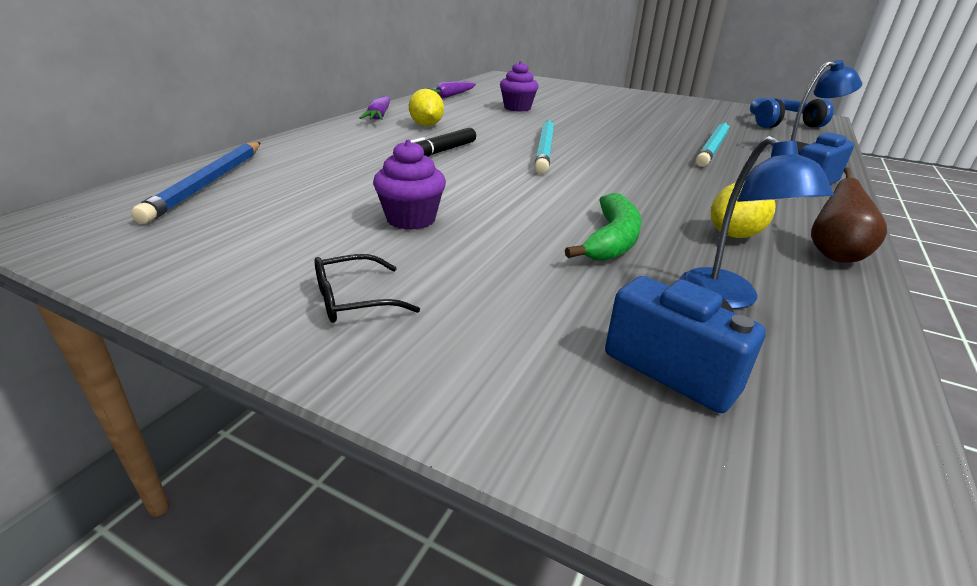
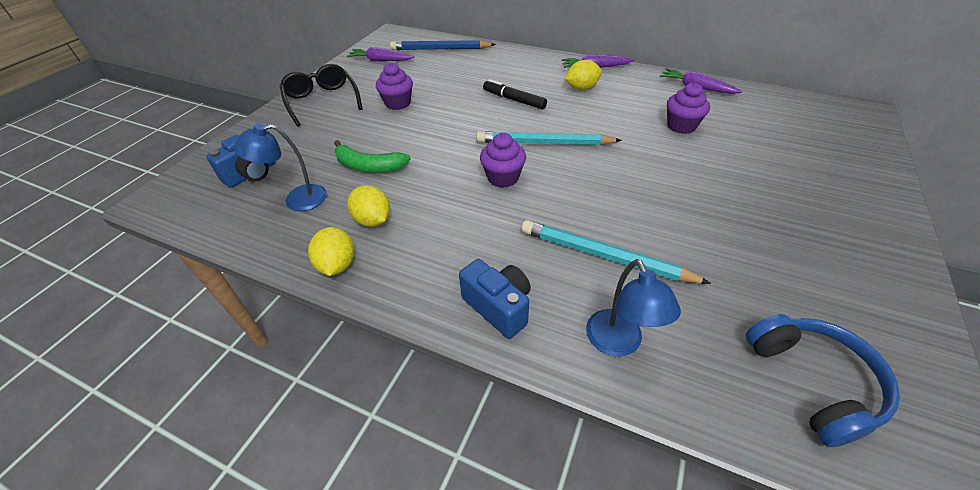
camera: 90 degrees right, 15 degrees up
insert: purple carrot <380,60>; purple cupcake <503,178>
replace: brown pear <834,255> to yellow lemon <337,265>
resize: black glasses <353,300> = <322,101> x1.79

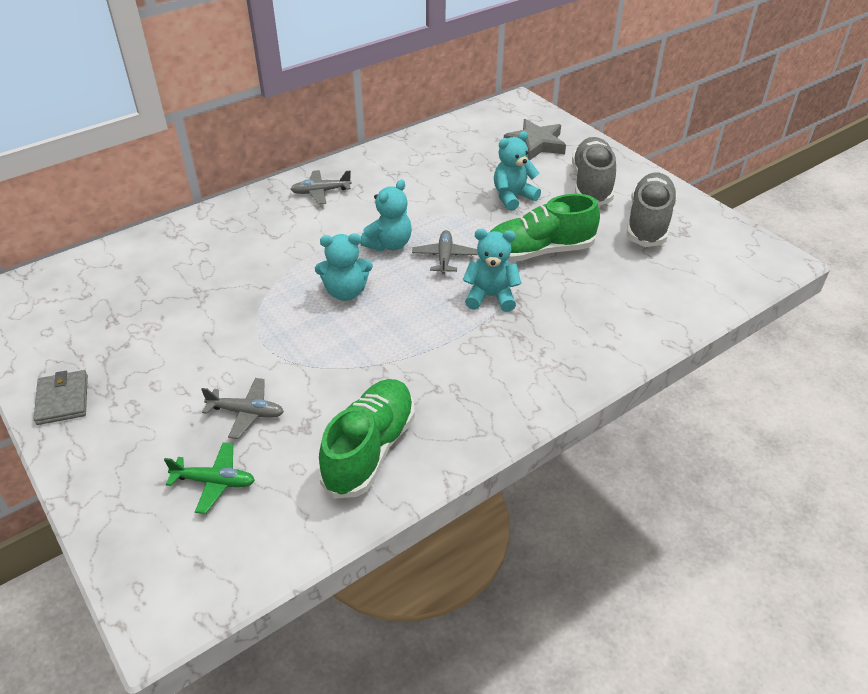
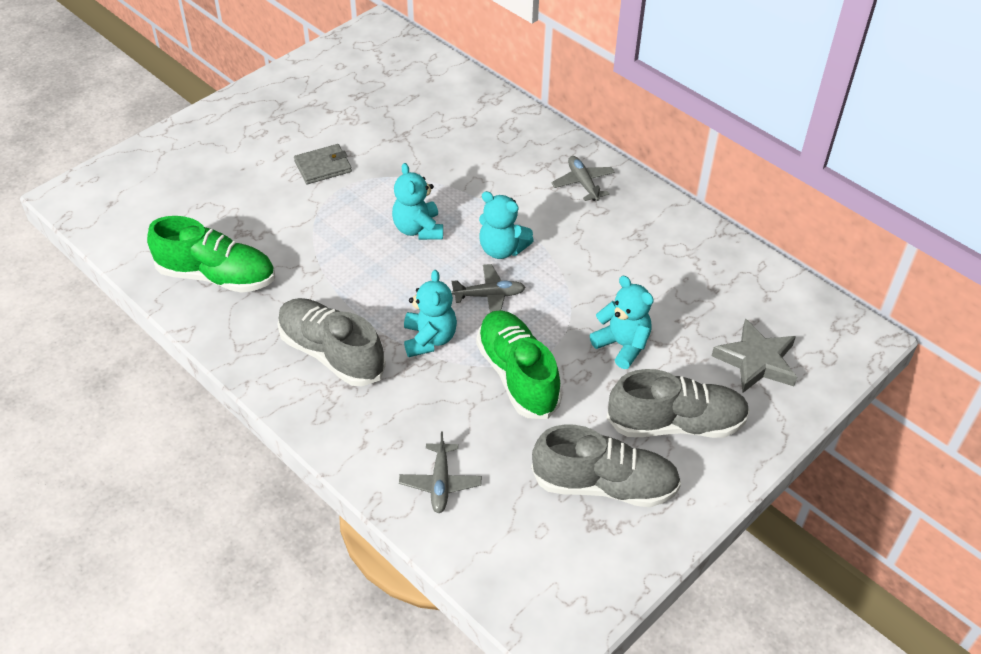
camera: 80 degrees right, 5 degrees up
delete: green plane <214,482>
insert: grey shoe <331,353>
move: grey wallet <62,399> to <323,166>; grey plane <246,412> to <440,483>

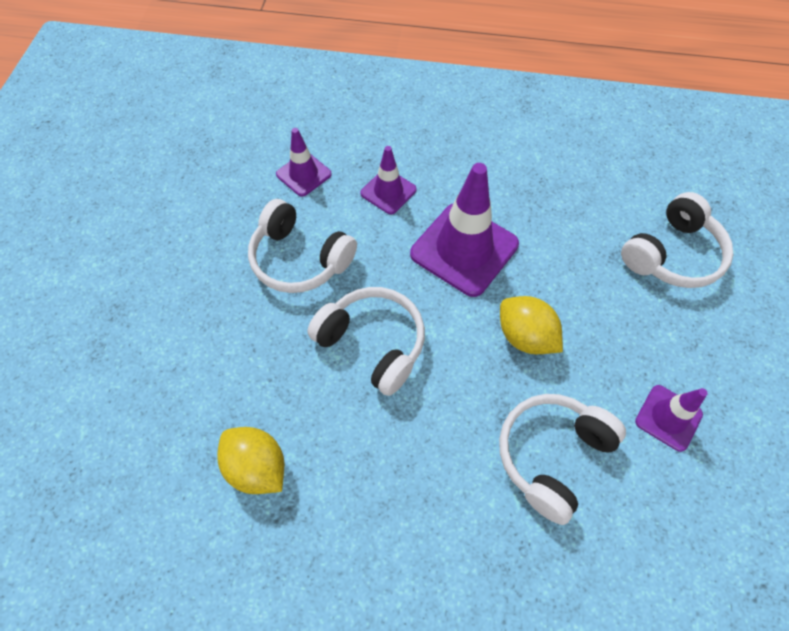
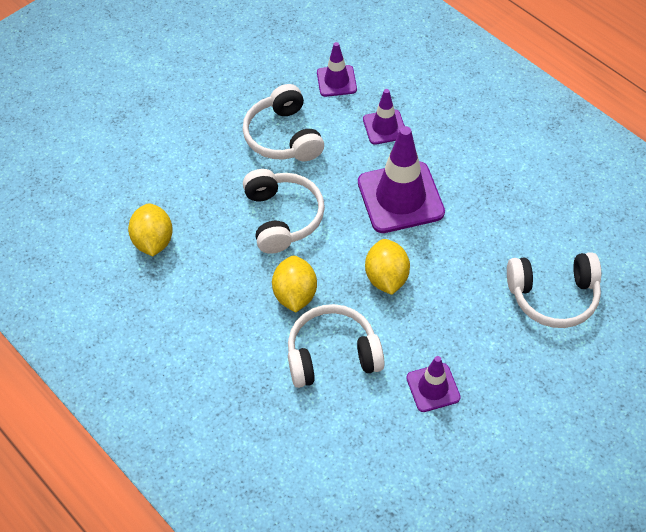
camera: 40 degrees right, 5 degrees down
insert: yellow lemon <295,294>

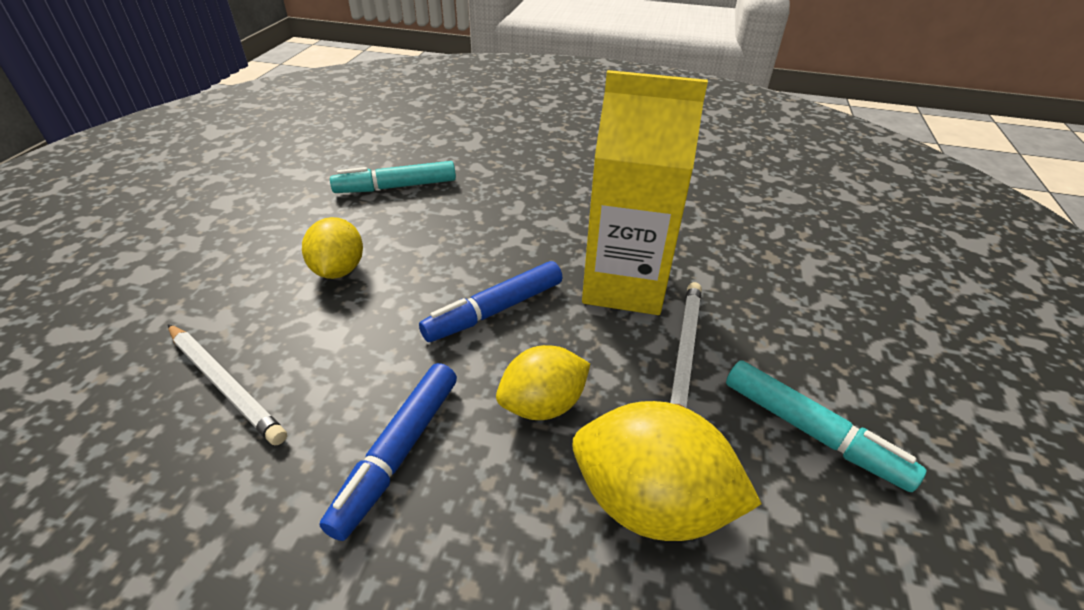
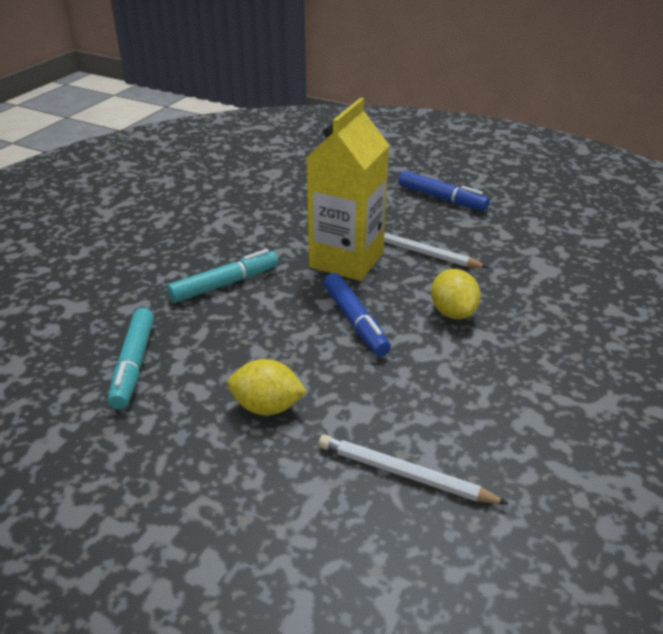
camera: 75 degrees left, 5 degrees down
delete: yellow lemon <650,502>
move: blue marker <398,453> to <442,198>; turquoise marker <811,432> to <225,284>
rotate: white pencil <225,385> = <404,474> 120 degrees counterclockwise

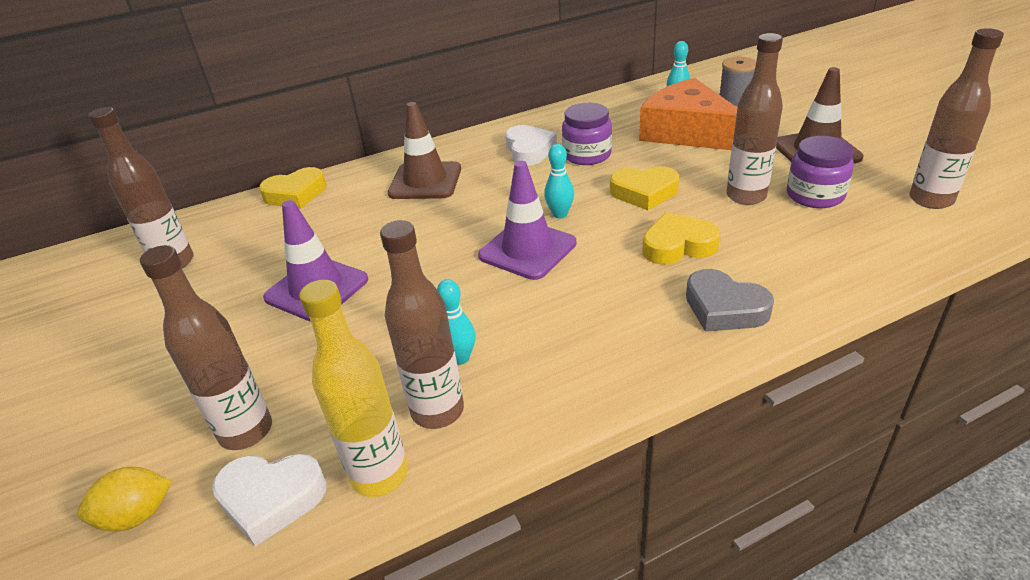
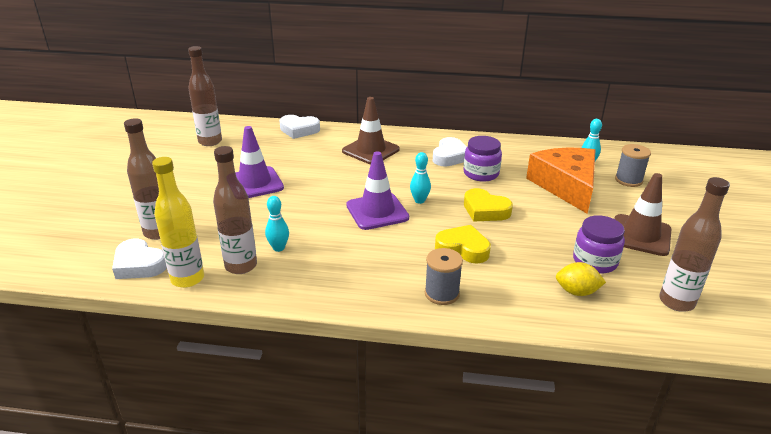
camera: 30 degrees right, 5 degrees down
delete: brown bottle <746,196>
move: yellow lemon <137,516> to <577,292>
replace: grey heart <724,308> to grey spool <442,293>
recolor: yellow heart <296,194> to white heart <299,130>

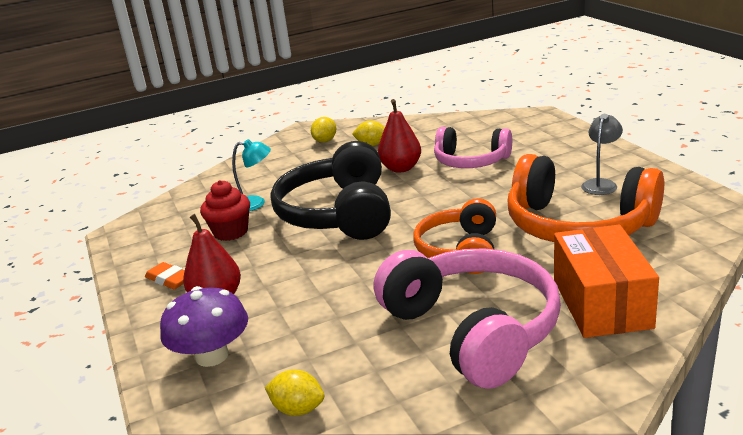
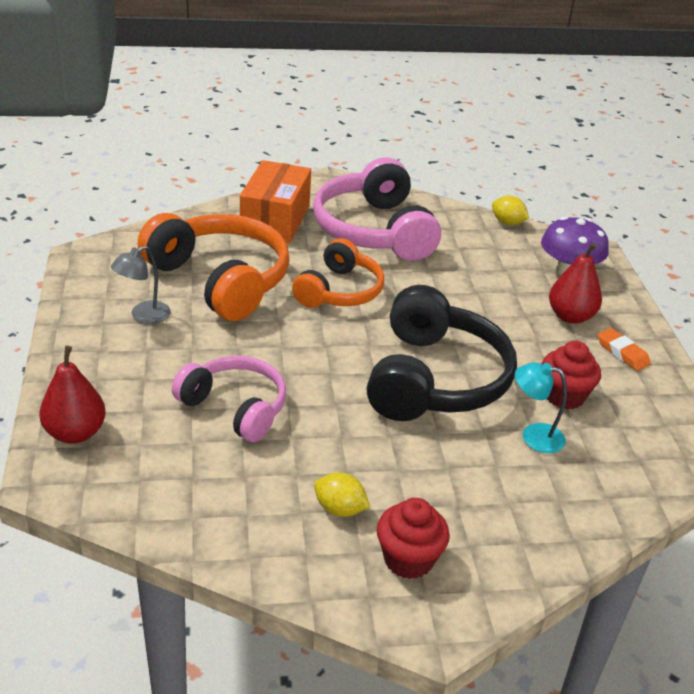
camera: 170 degrees left, 10 degrees up
move: red pear <401,168> to <75,433>
replace: yellow lemon <325,141> to red cupcake <408,559>

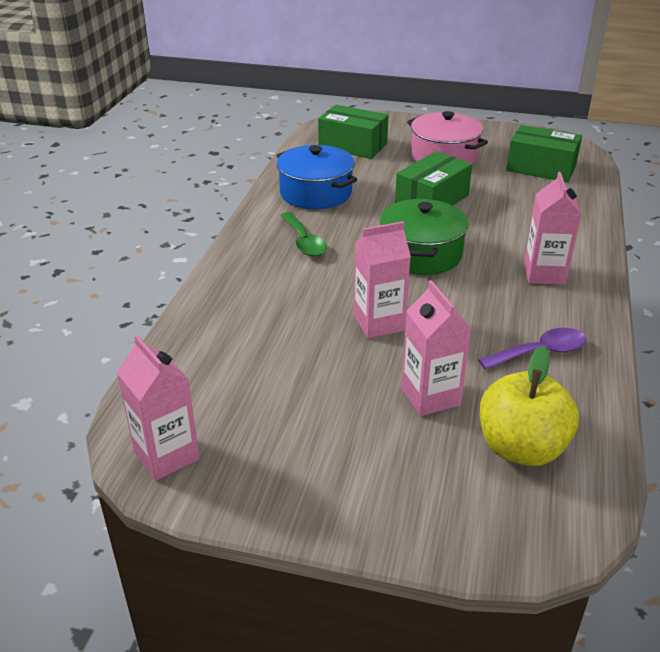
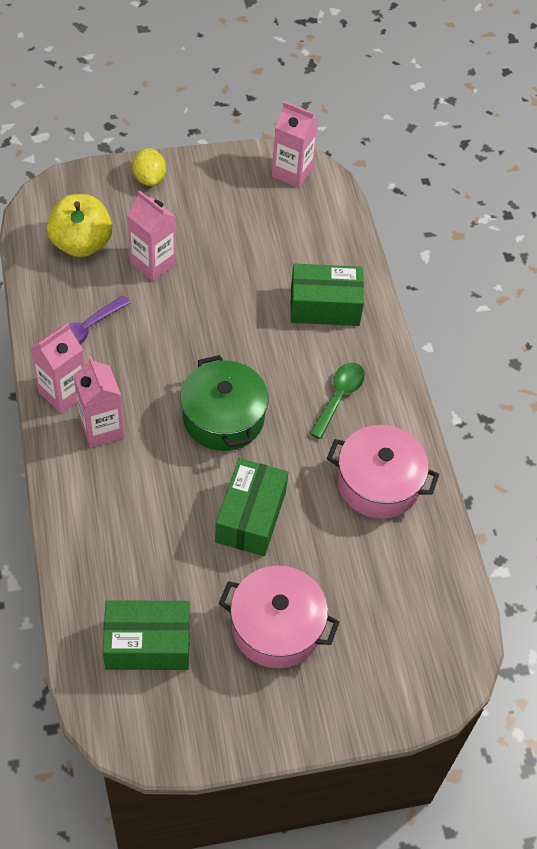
camera: 150 degrees right, 20 degrees up
insert: yellow lemon <149,178>
move: green box <352,146> to <325,306>; pink carton <379,323> to <63,393>
recolor: blue pot <315,193> to pink pot <378,483>
rotate: green spoon <304,241> = <339,397> 75 degrees clockwise

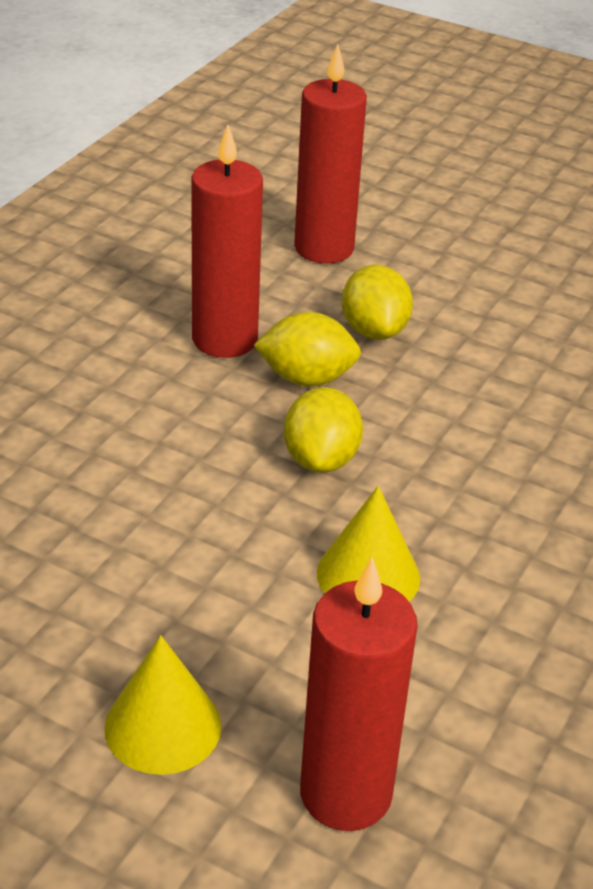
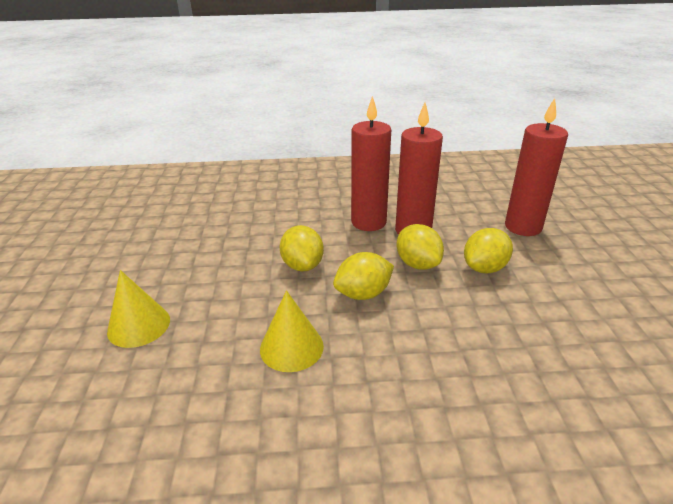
camera: 60 degrees right, 5 degrees down
insert: yellow lemon <302,265>
move: red candle <345,794> to <368,222>

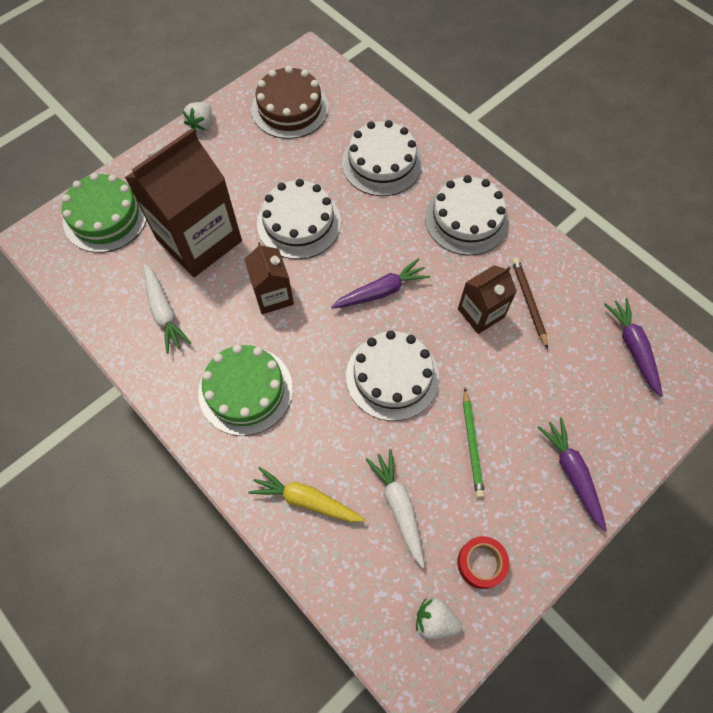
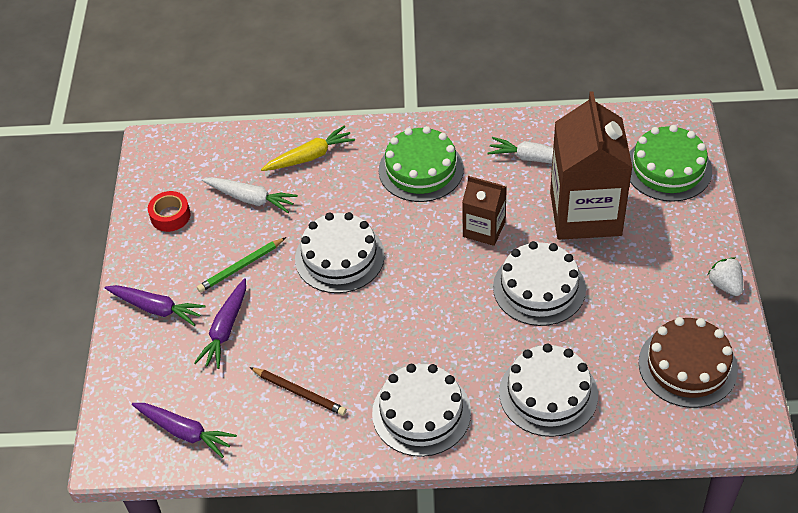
camera: 135 degrees right, 15 degrees down
delete: white strawberry <435,620>; brown carton <481,313>
move: purple carrot <381,291> to <225,329>
rotate: green pencil <472,444> = <241,267> 75 degrees counterclockwise

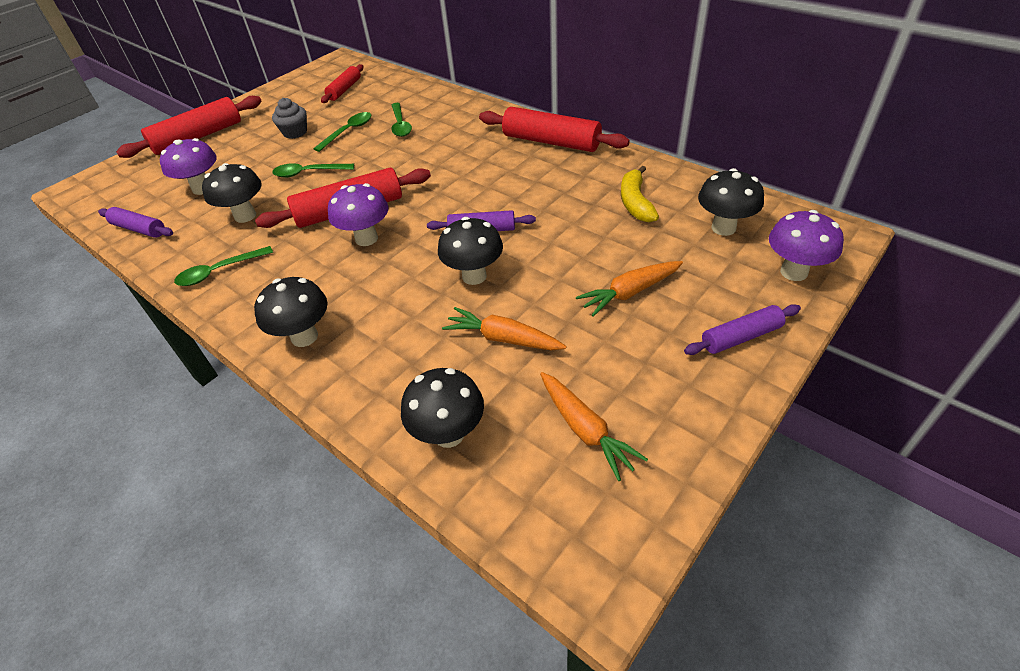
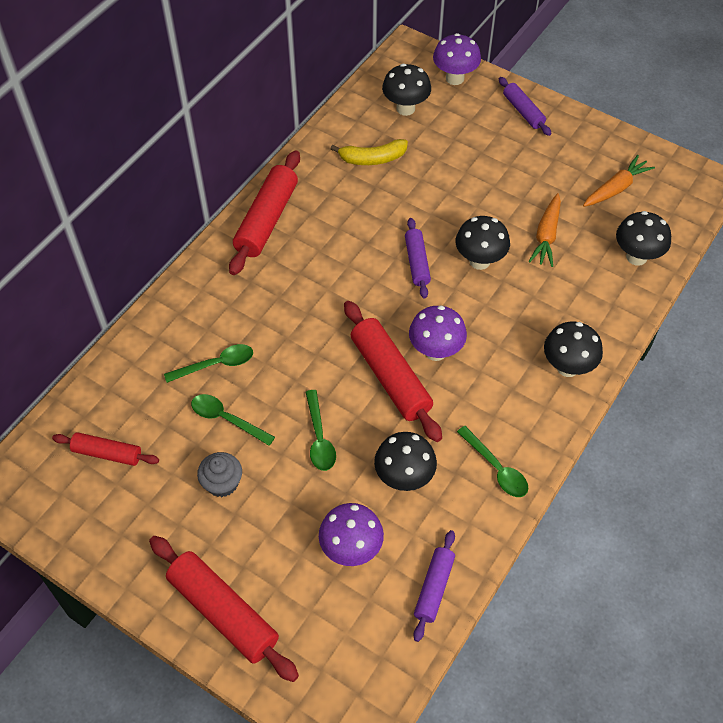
camera: 100 degrees left, 10 degrees up
delete: orange carrot <630,293>

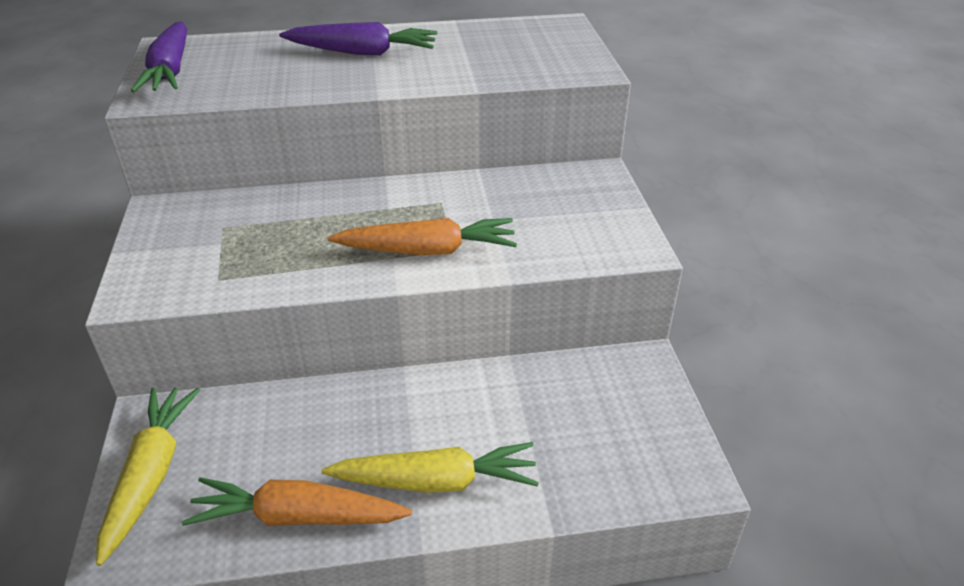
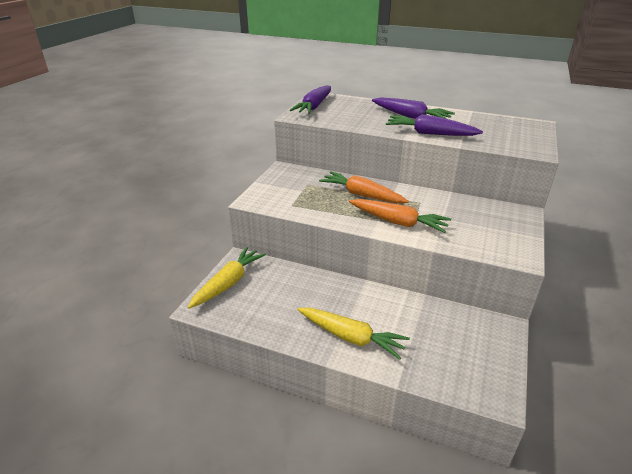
camera: 30 degrees right, 5 degrees down
insert: purple carrot <430,134>
move: orange carrot <298,517> to <362,195>

